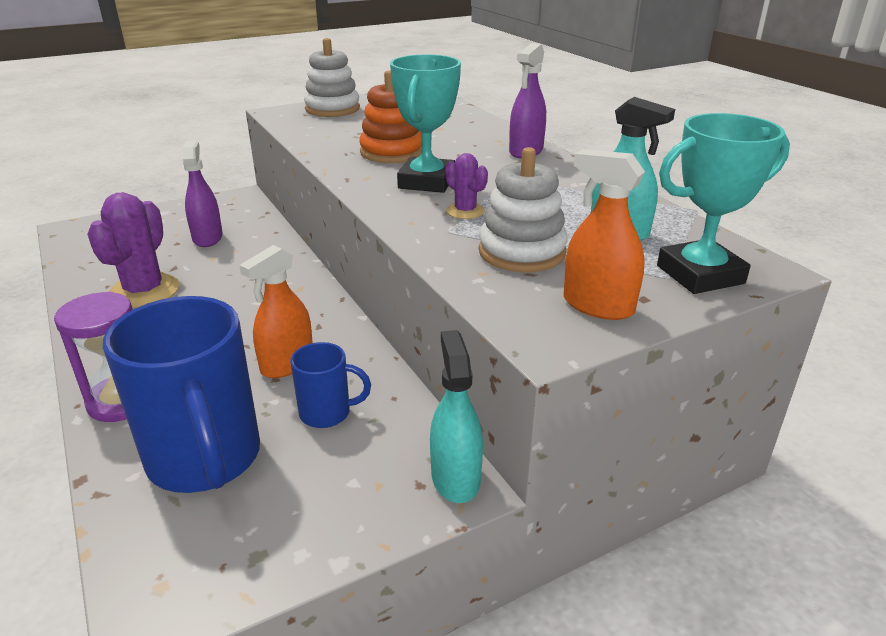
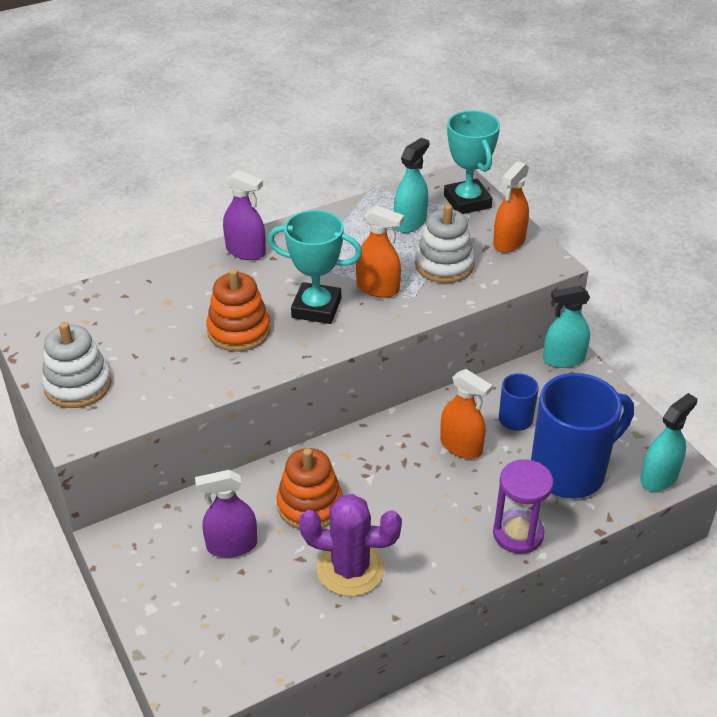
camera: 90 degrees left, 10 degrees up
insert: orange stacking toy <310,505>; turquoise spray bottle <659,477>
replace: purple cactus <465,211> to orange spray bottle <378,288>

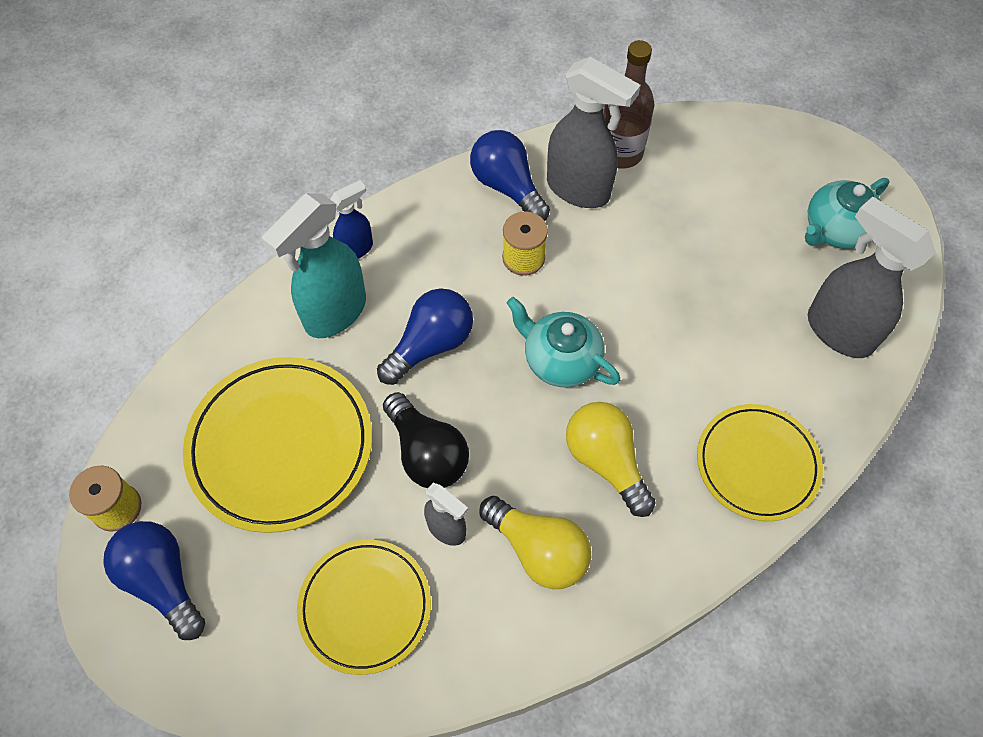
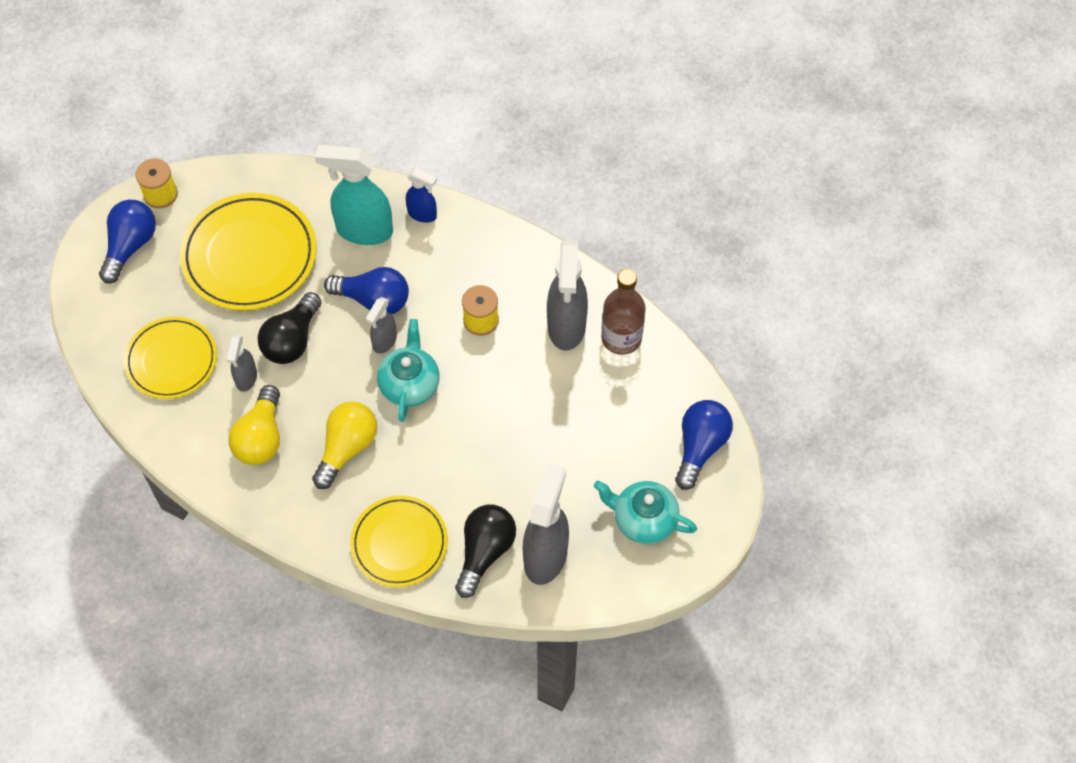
camera: 60 degrees right, 0 degrees up
insert: grey spray bottle <384,341>; black light bulb <485,552>
move: blue light bulb <507,187> to <700,447>

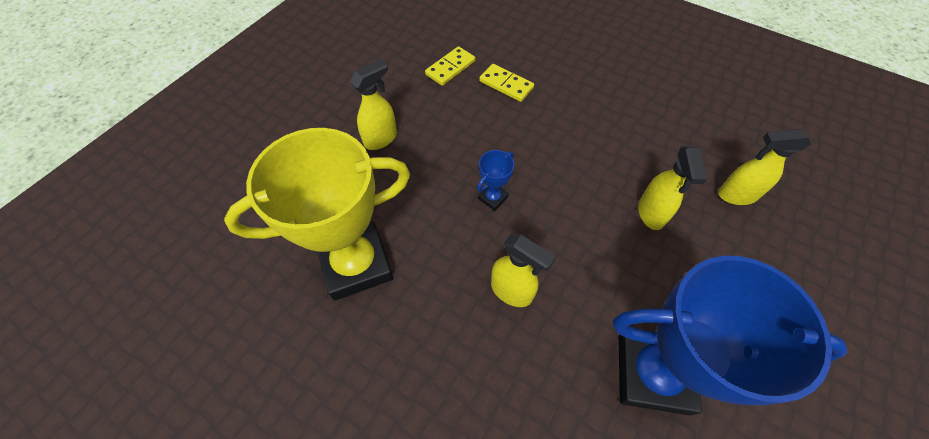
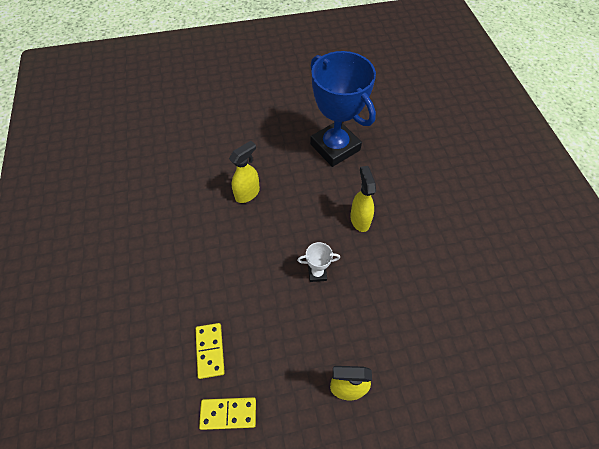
camera: 135 degrees left, 0 degrees up
delete: yellow trophy <356,264>; yellow spray bottle <736,195>
recolor: blue trophy <493,198> to white trophy <317,273>

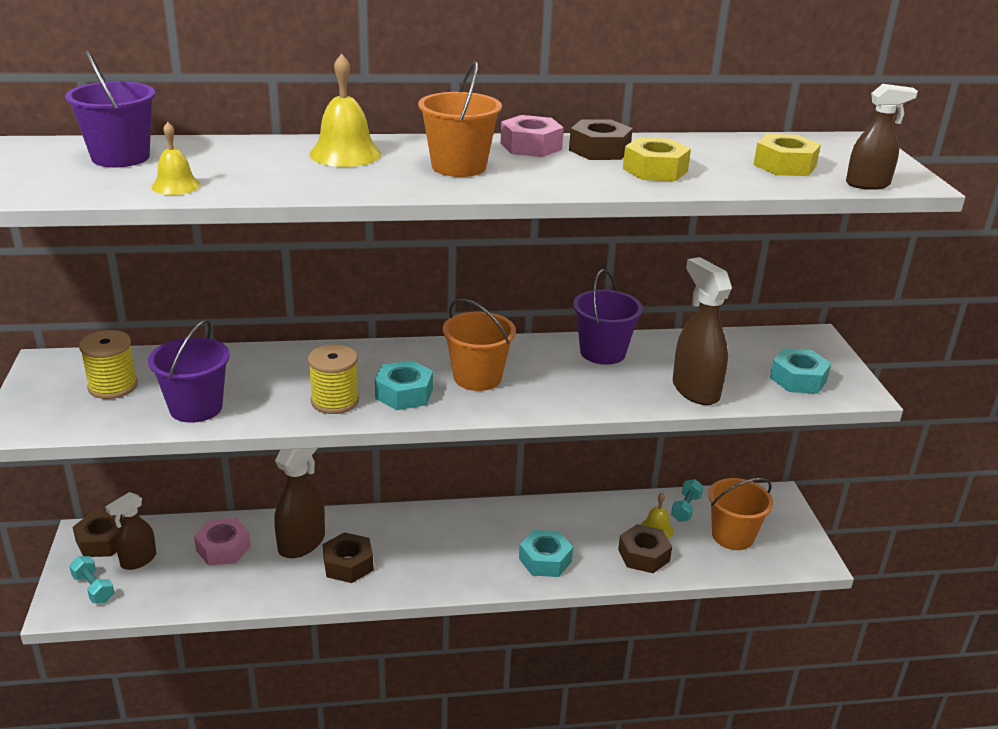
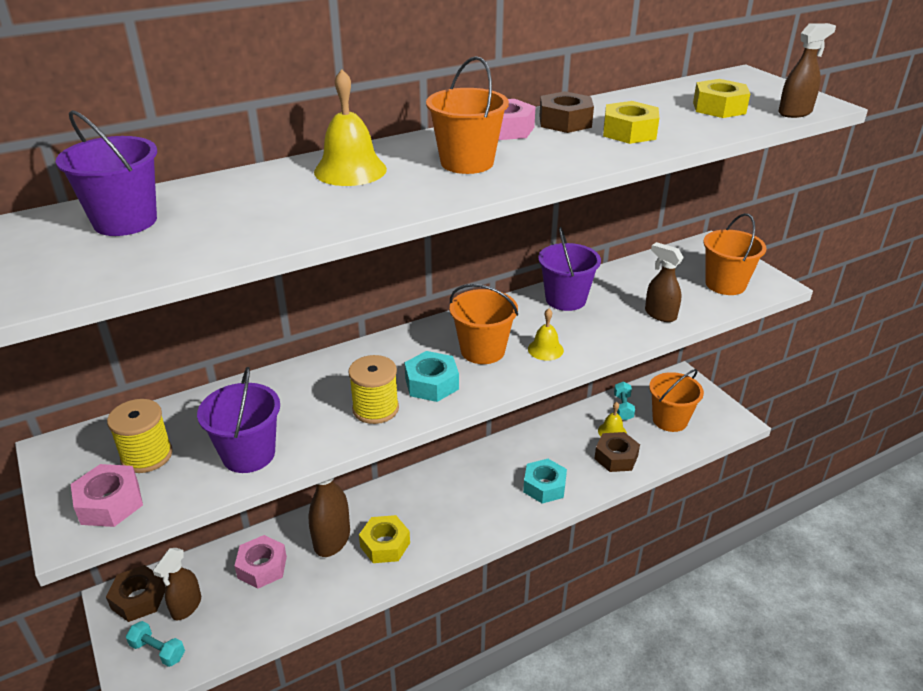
camera: 20 degrees left, 5 degrees up
insert: pink nut <110,503>
move: yellow bell <176,186> to <545,349>
replace: turquoise nut <798,379> to orange bucket <725,284>
recolor: brown nut <348,564> to yellow nut <385,545>
resize: brown spray bottle <695,390> = <660,314> x0.65

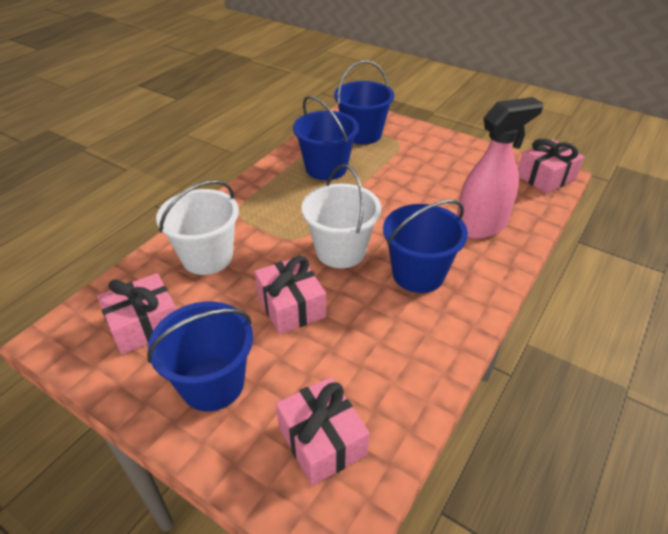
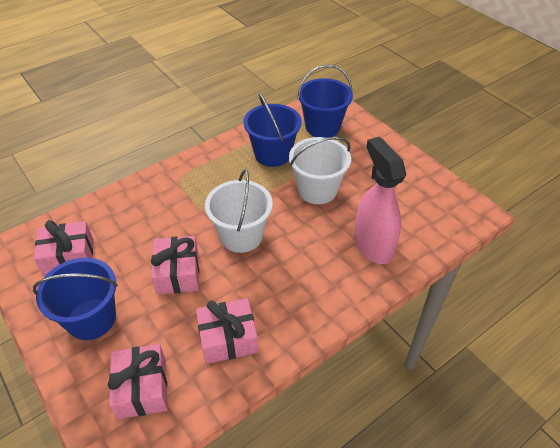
camera: 20 degrees right, 5 degrees up
delete: blue bucket <418,274>
move: white bucket <207,257> to <317,190>; pink gift <545,177> to <228,338>
rotate: pink spray bottle <481,226> = <372,245> 105 degrees counterclockwise

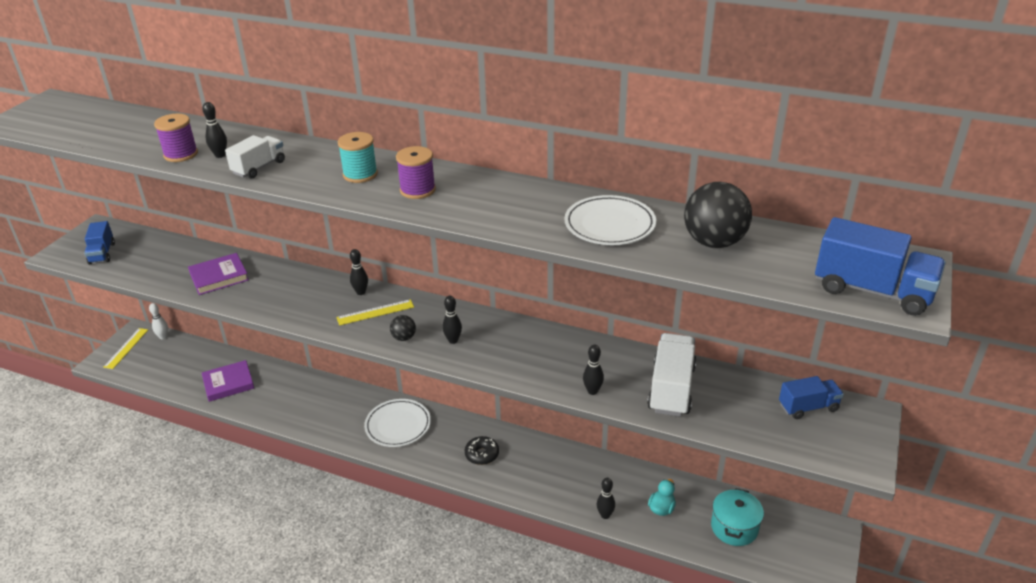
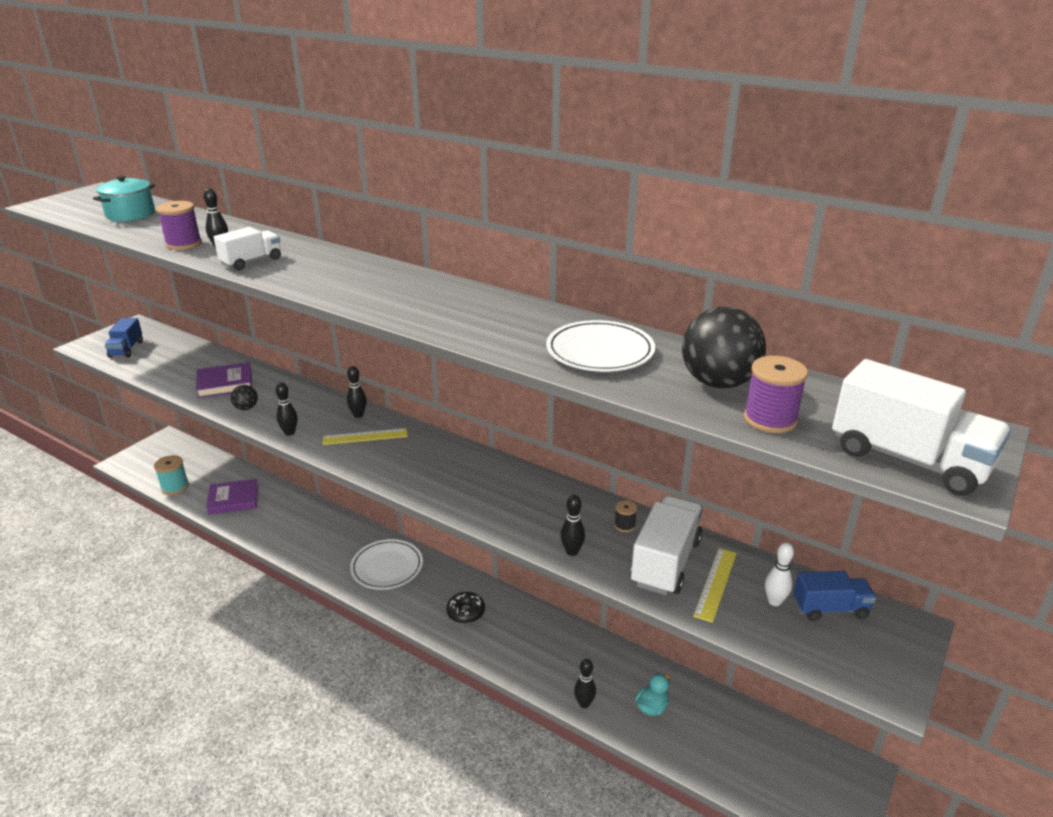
camera: 10 degrees right, 5 degrees down
insert: black spool <624,525>
move: yellow ruler <126,348> to <715,583>; white bowling pin <163,337> to <774,601>; turquoise spool <360,174> to <175,487>; black ball <404,337> to <246,408>; purple spool <417,190> to <770,419>; black bowling pin <453,340> to <289,433>; turquoise pot <734,527> to <130,214>
recolor: blue truck <872,291> to white truck <908,459>

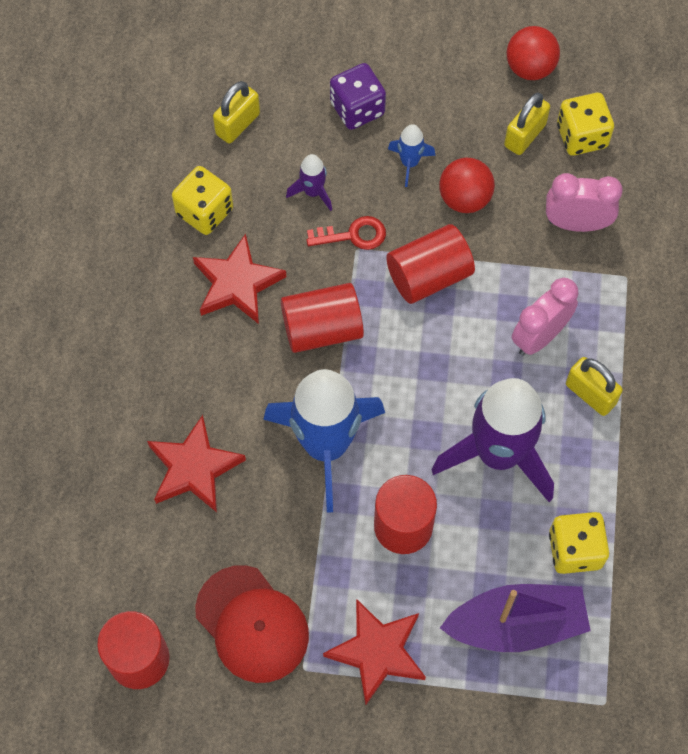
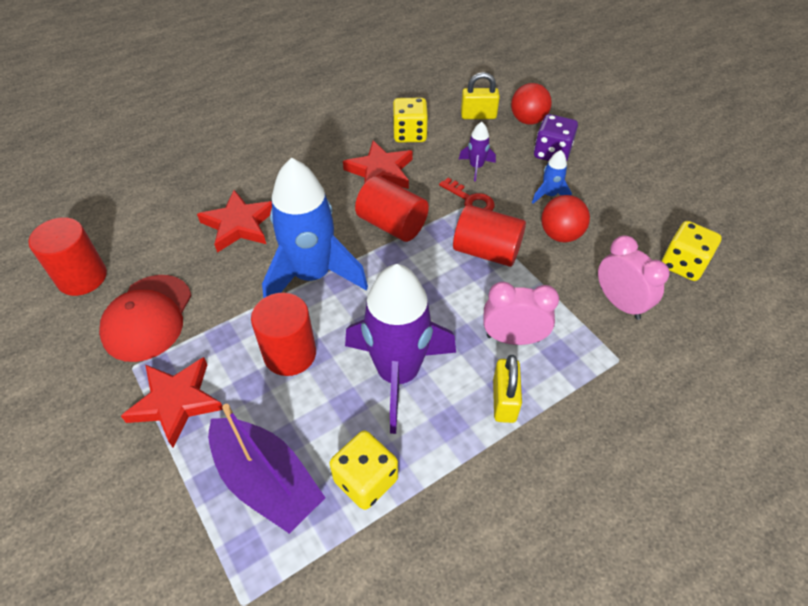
camera: 50 degrees right, 15 degrees down
delete: yellow padlock <524,135>
move: red ball <530,68> to <528,120>

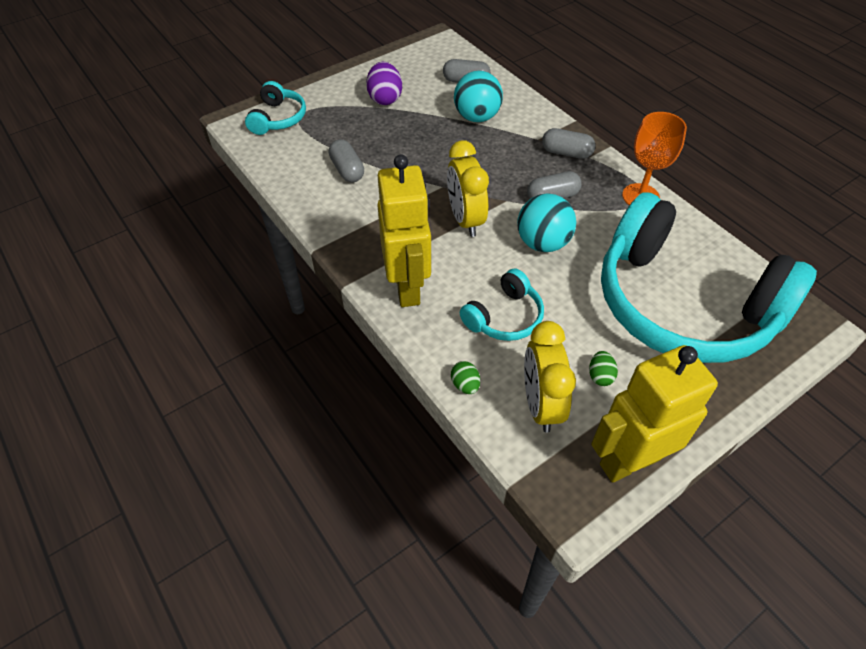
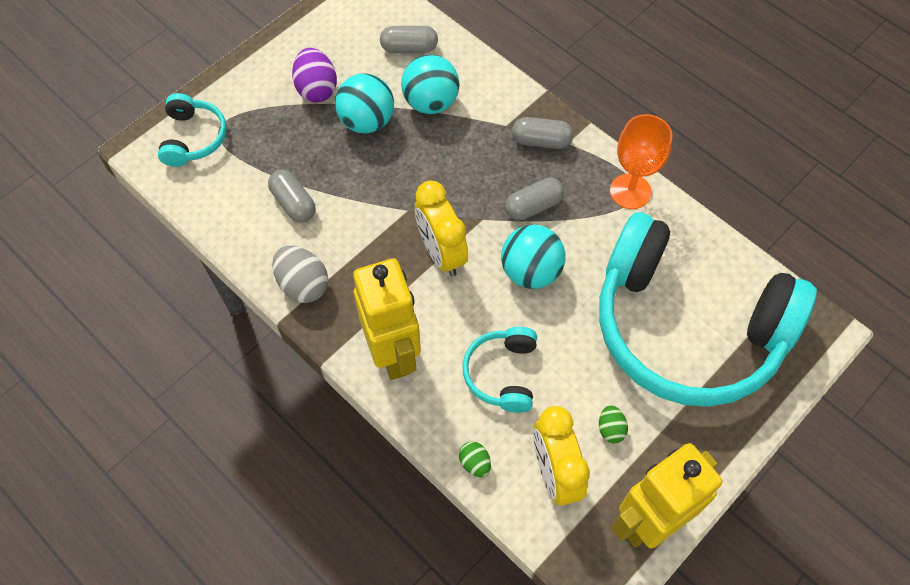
camera: 10 degrees left, 10 degrees up
insert: grey egg <303,285>; turquoise ball <367,121>
rotate: turquoise headphones <504,317> = <502,374> 150 degrees clockwise

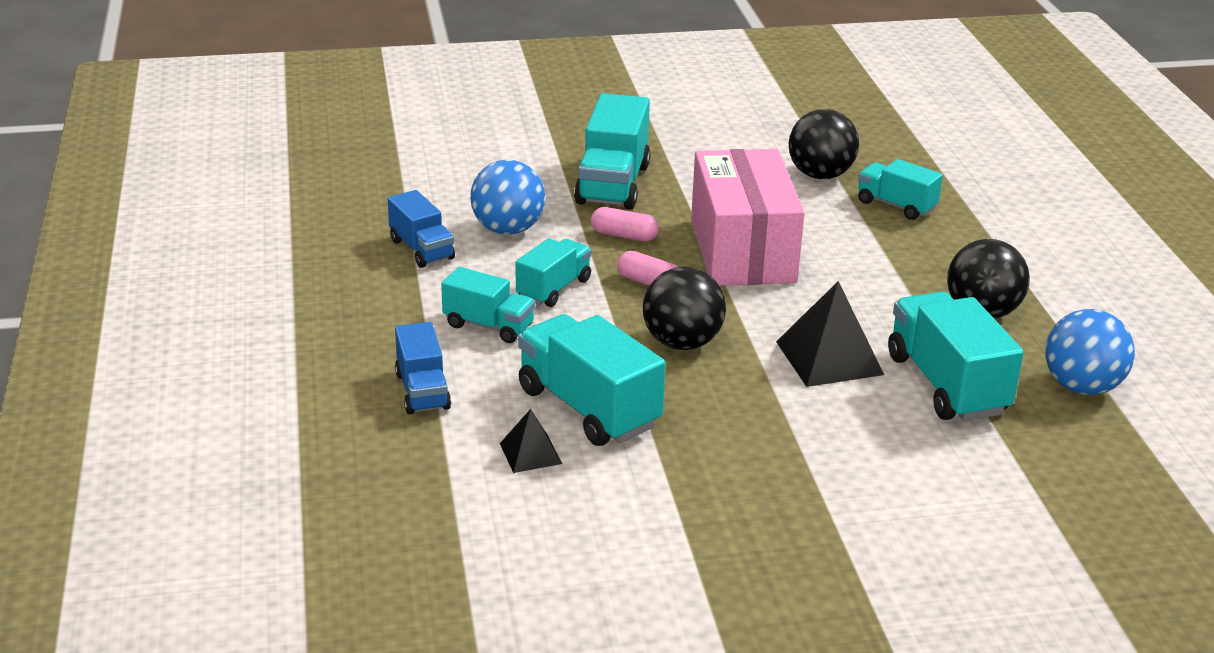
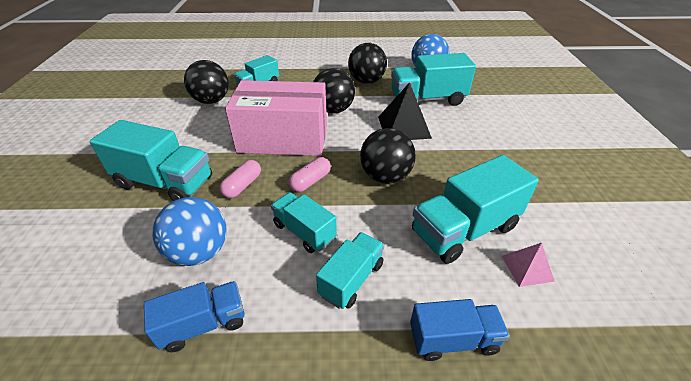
camera: 80 degrees left, 10 degrees up
insert: black ball <333,110>
recolor: black pyramid <530,453> to pink pyramid <527,268>

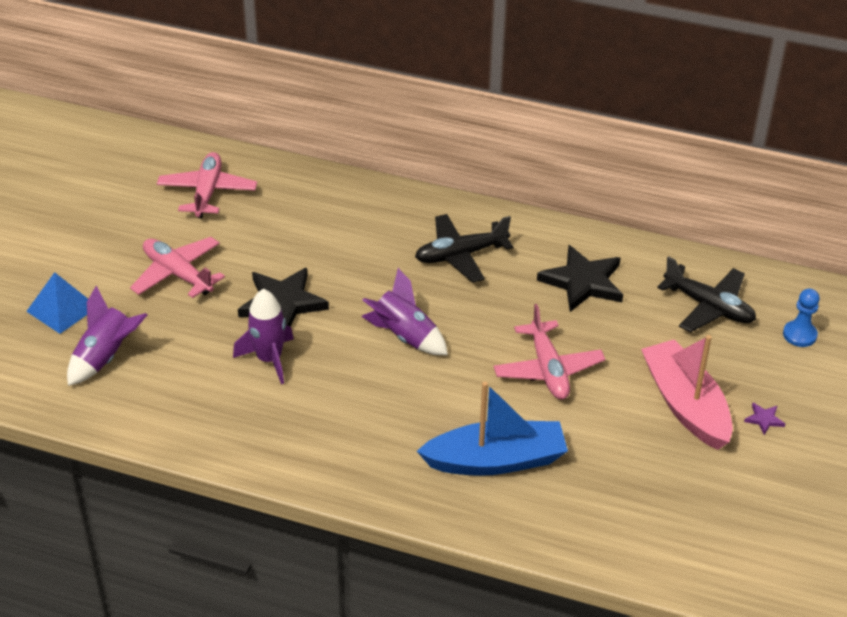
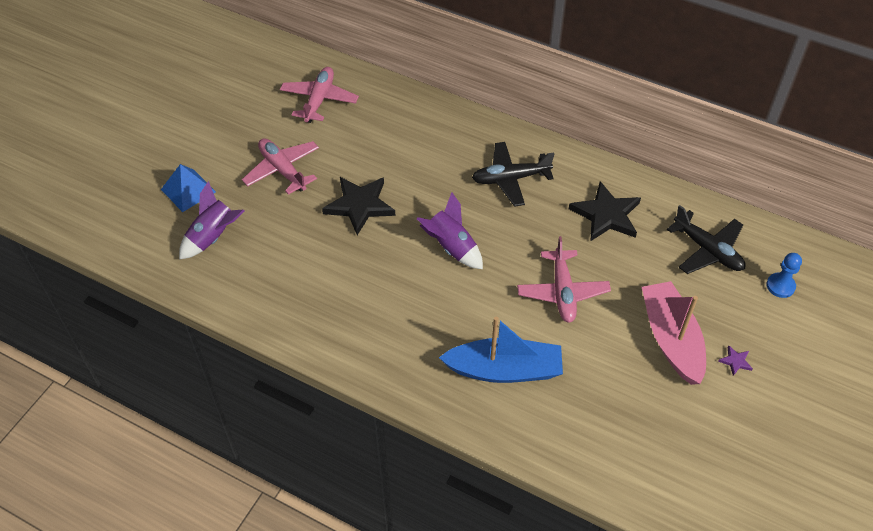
camera: 10 degrees right, 10 degrees up
delete: purple rocket <269,359>

